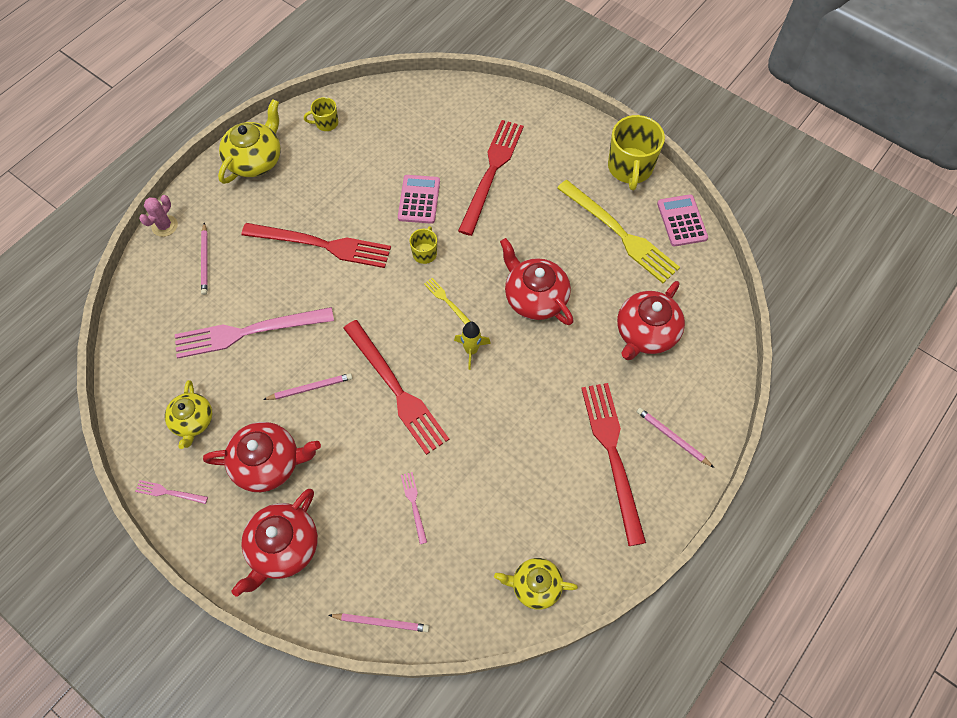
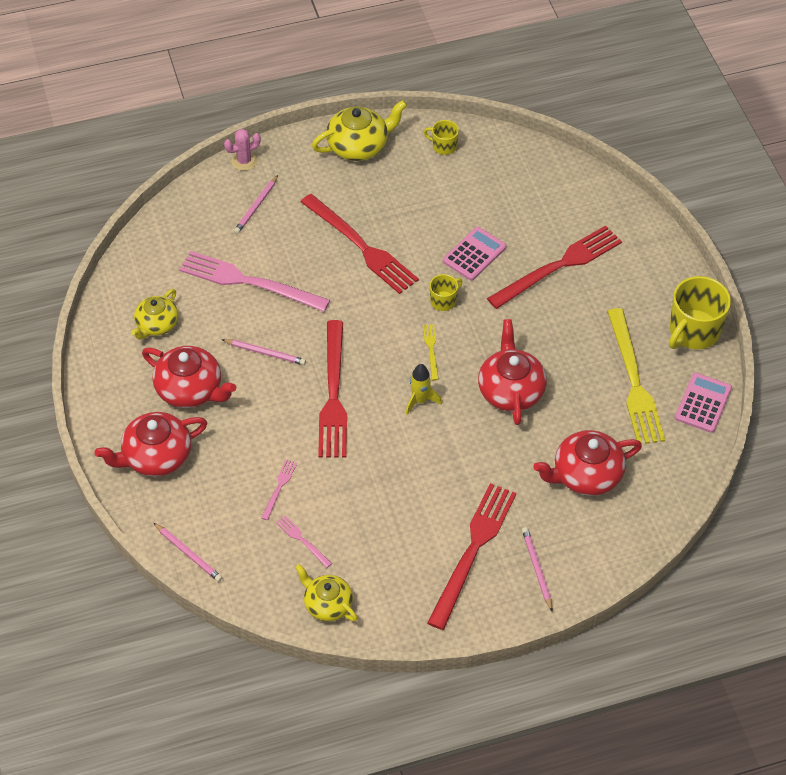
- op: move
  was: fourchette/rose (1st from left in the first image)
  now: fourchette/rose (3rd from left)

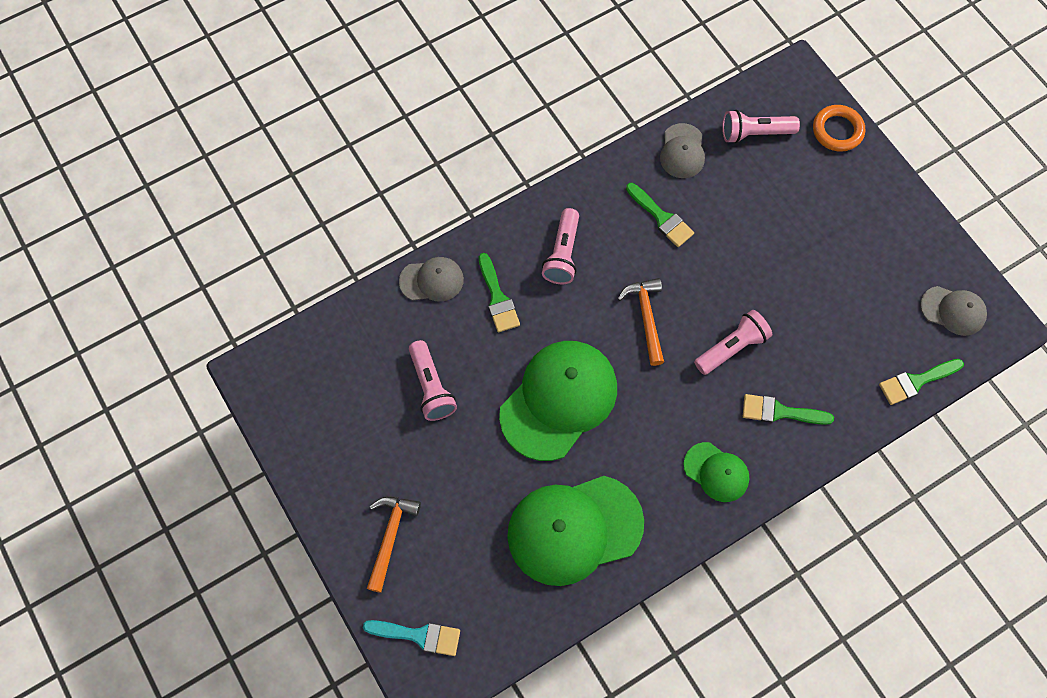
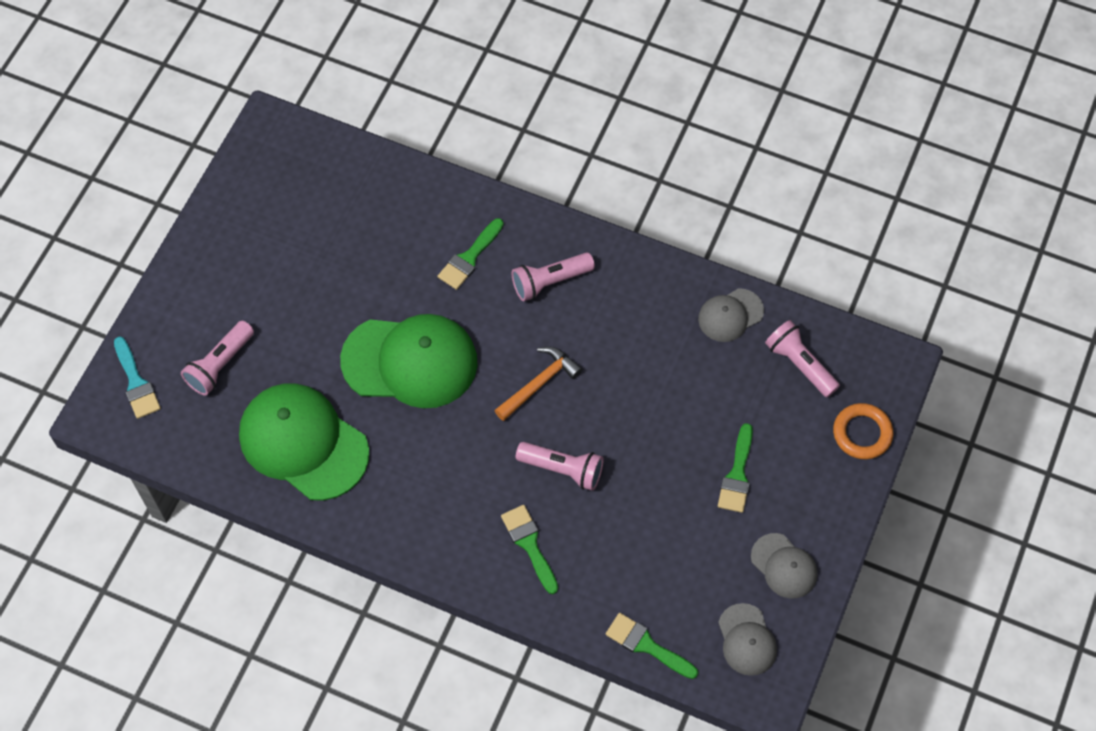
- op: delete
  was: marteau/orange (1st from left)
- op: move
  was: casquette/gris (1st from left in the first image)
  now: casquette/gris (3rd from left)
- op: move
  was: lampe de poche/rose (1st from left)
- op: move
  was: pinceau/vert (2nd from left in the first image)
  now: pinceau/vert (4th from left)
- op: delete
  was: casquette/vert (3rd from left)

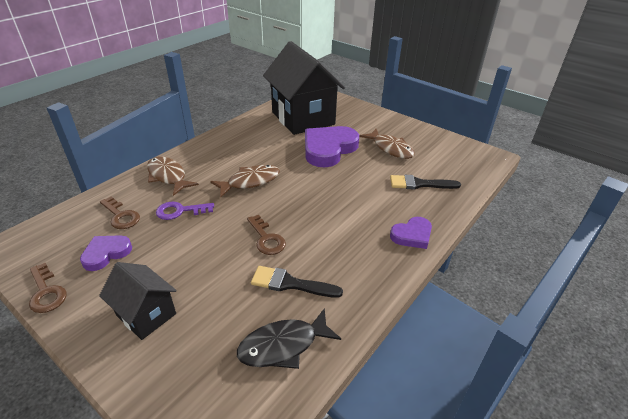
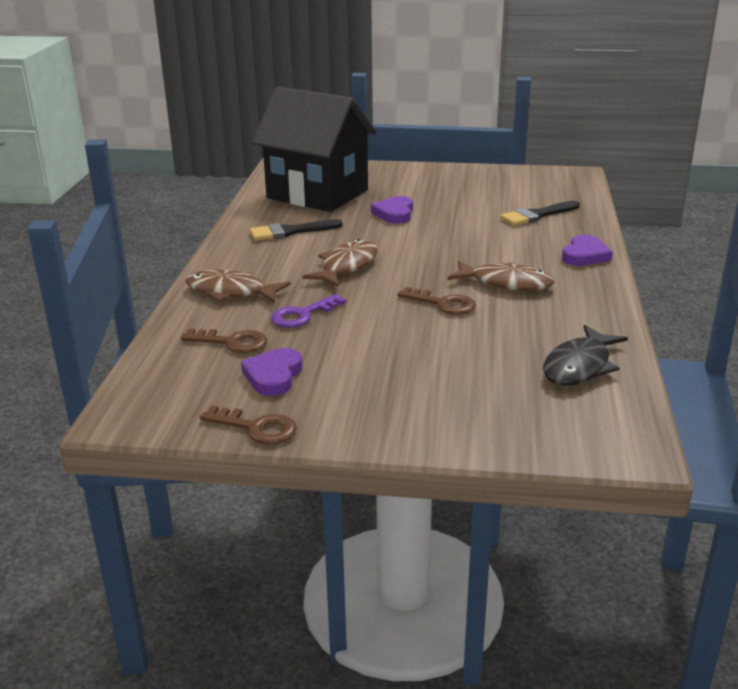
- op: delete
  was: maison/noir (1st from left)
- op: move
  was: pinceau/noir (1st from left)
- op: resize
  was: cœur/violet (2nd from left)
  ratio: 0.54
- op: move
  was: poisson/marron (3rd from left)

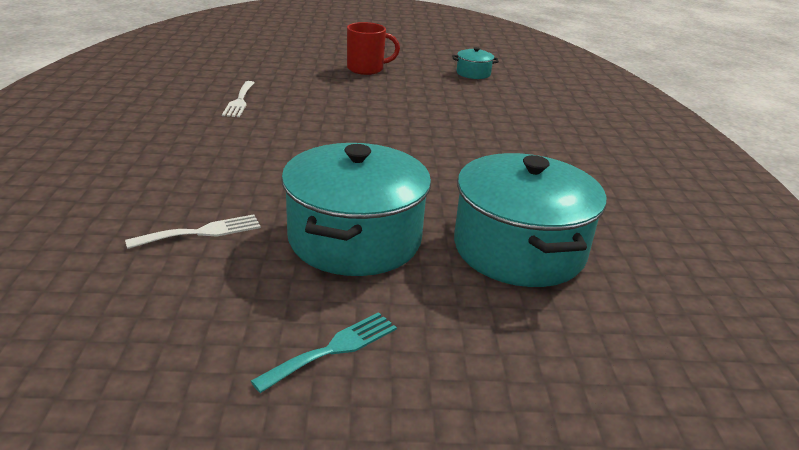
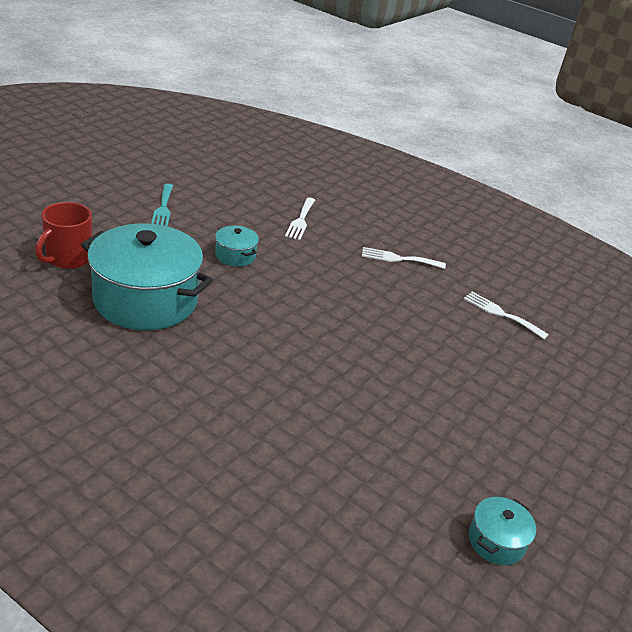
- op: resize
  was: marmite/turquoise (1st from left in the first image)
  ratio: 0.44
- op: move
  was: tasse/rouge
- op: insert
  now: fourchette/blanc (2nd from left)

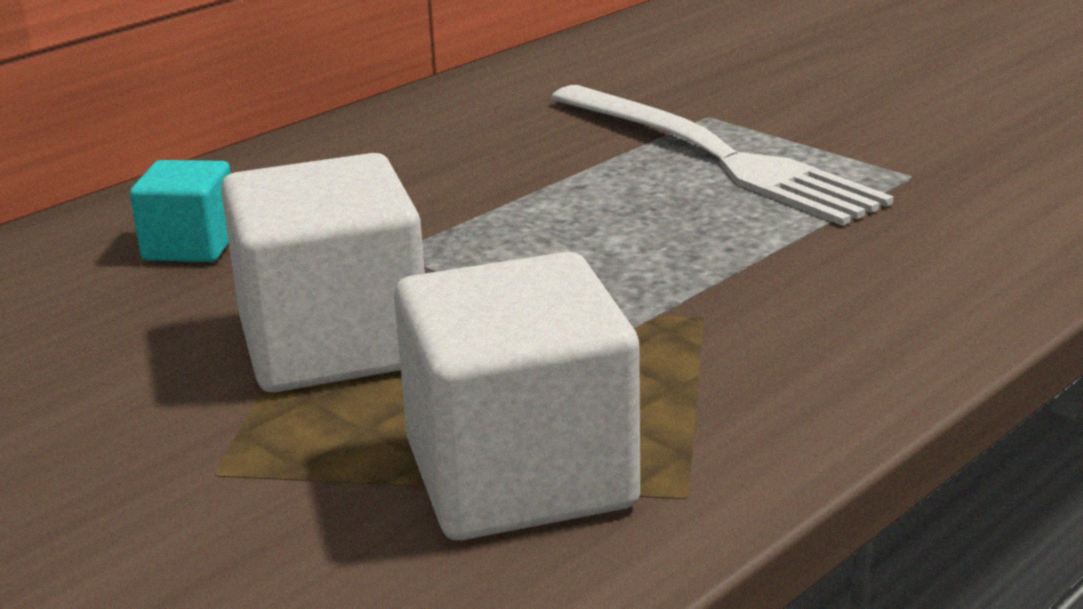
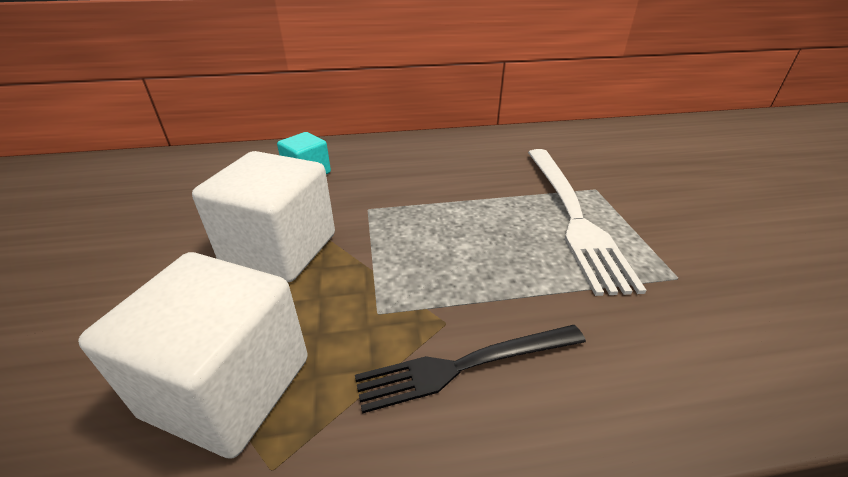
- op: insert
  now: fourchette/noir

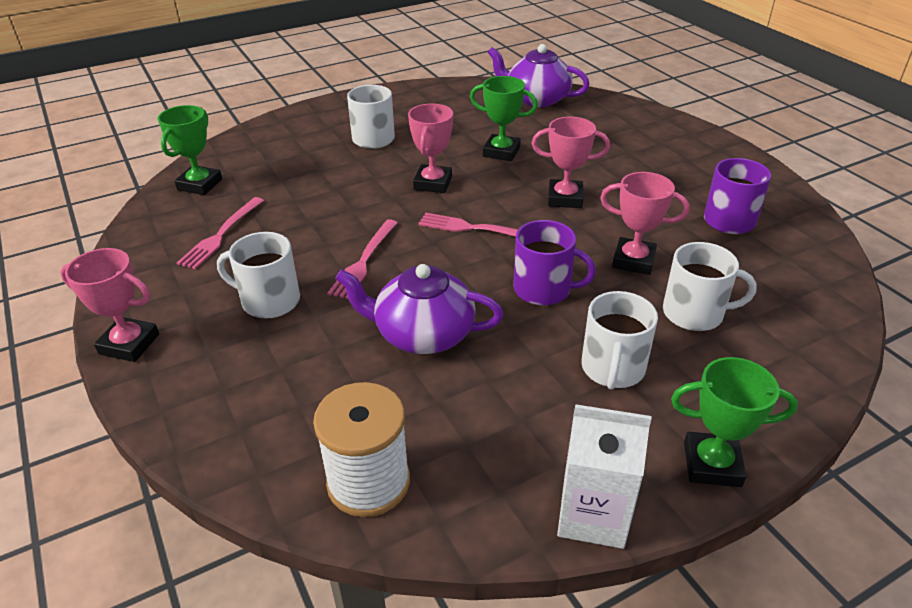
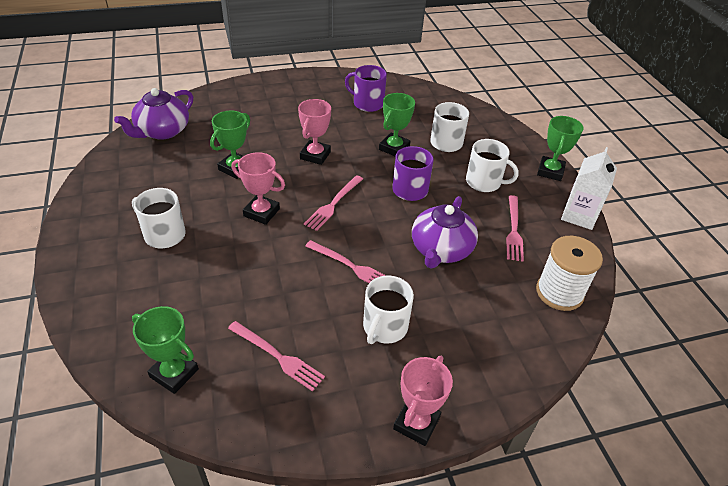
- op: recolor
  was: trophée/rose (4th from left)
  now: trophée/vert (3rd from left)
- op: insert
  now: fourchette/rose (4th from left)

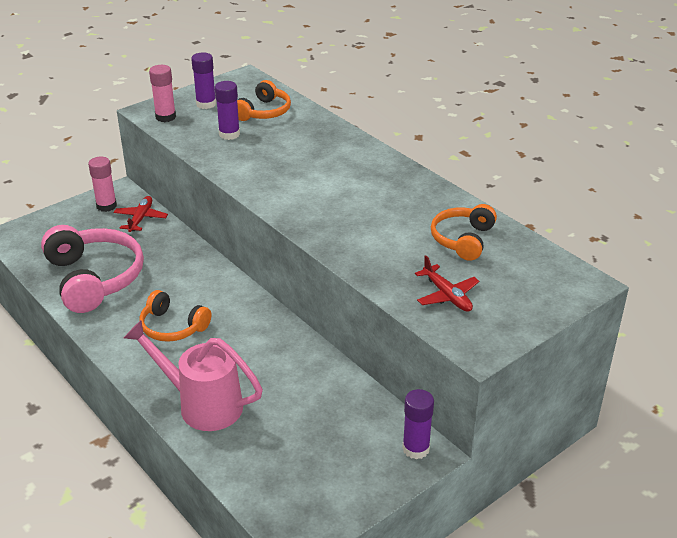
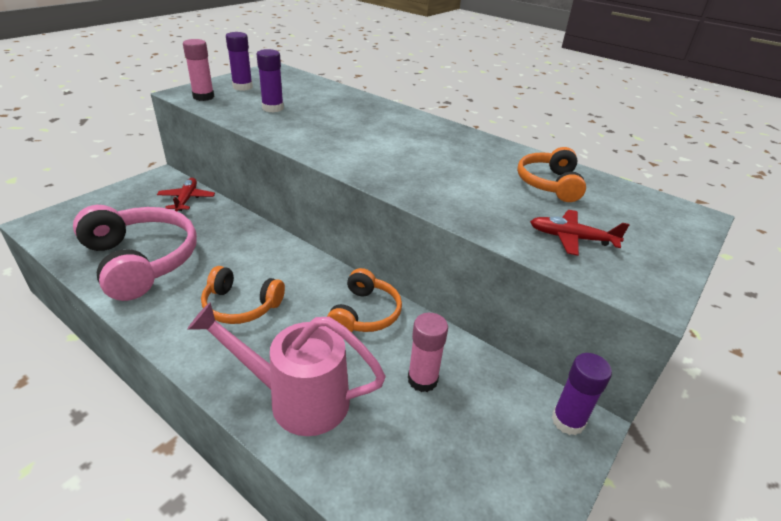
- op: move
  was: bâton de colle/rose (1st from left in the first image)
  now: bâton de colle/rose (2nd from left)
- op: move
  was: casque audio/orange (2nd from left)
- op: rotate
  was: avion/rouge (2nd from left)
  clockwise: 150

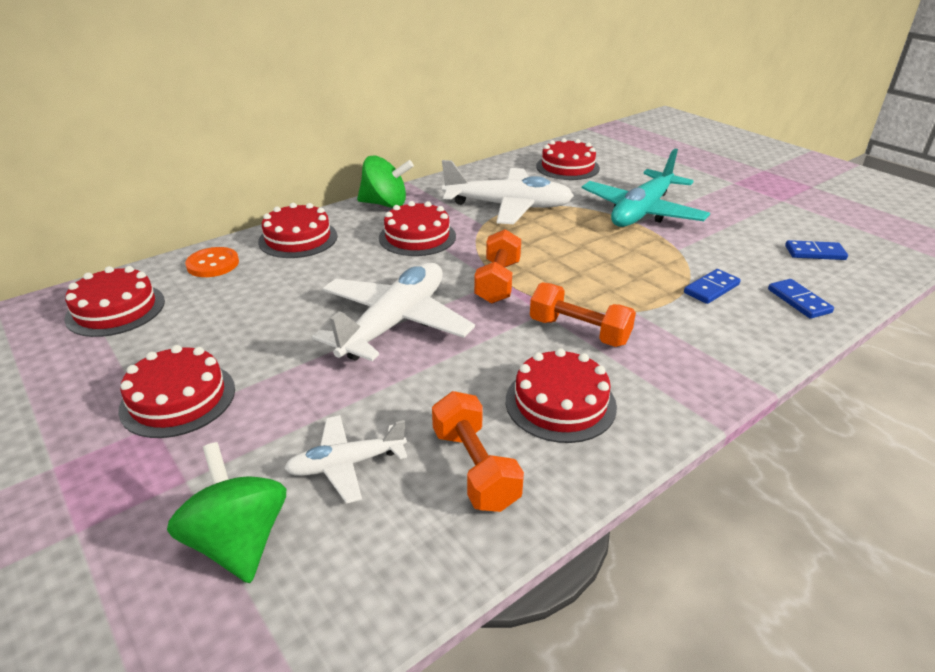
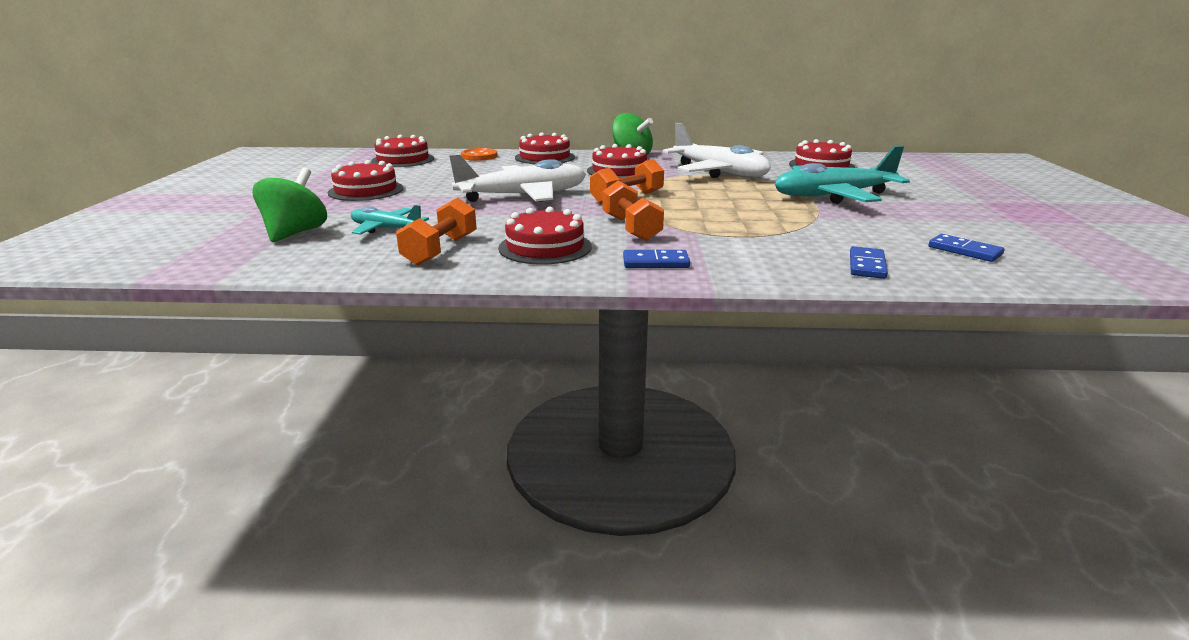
- op: recolor
  was: avion/blanc (1st from left)
  now: avion/turquoise (1st from left)
- op: move
  was: domino/bleu (1st from left)

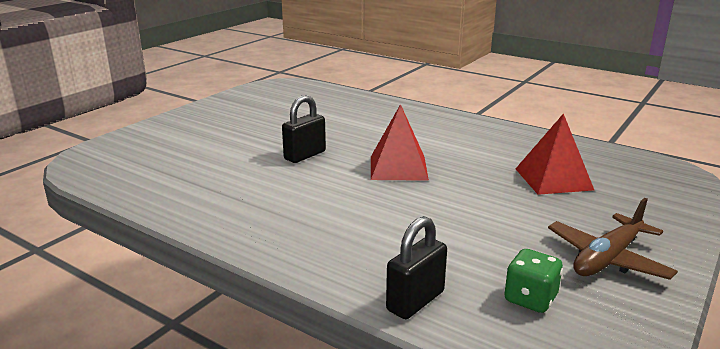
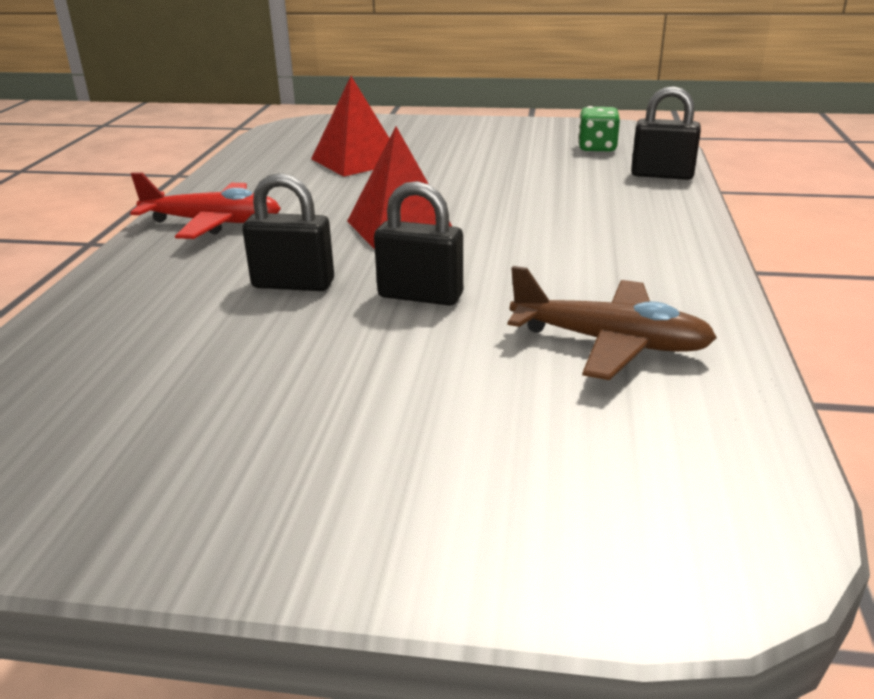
- op: move
  was: avion/marron
- op: insert
  now: avion/rouge
- op: insert
  now: cadenas/noir (1st from left)

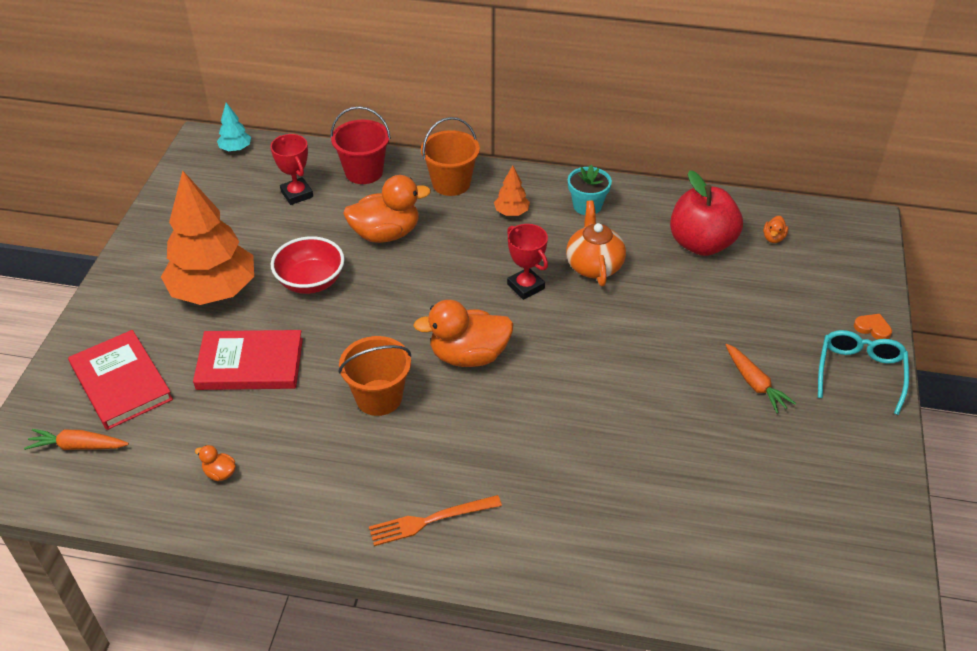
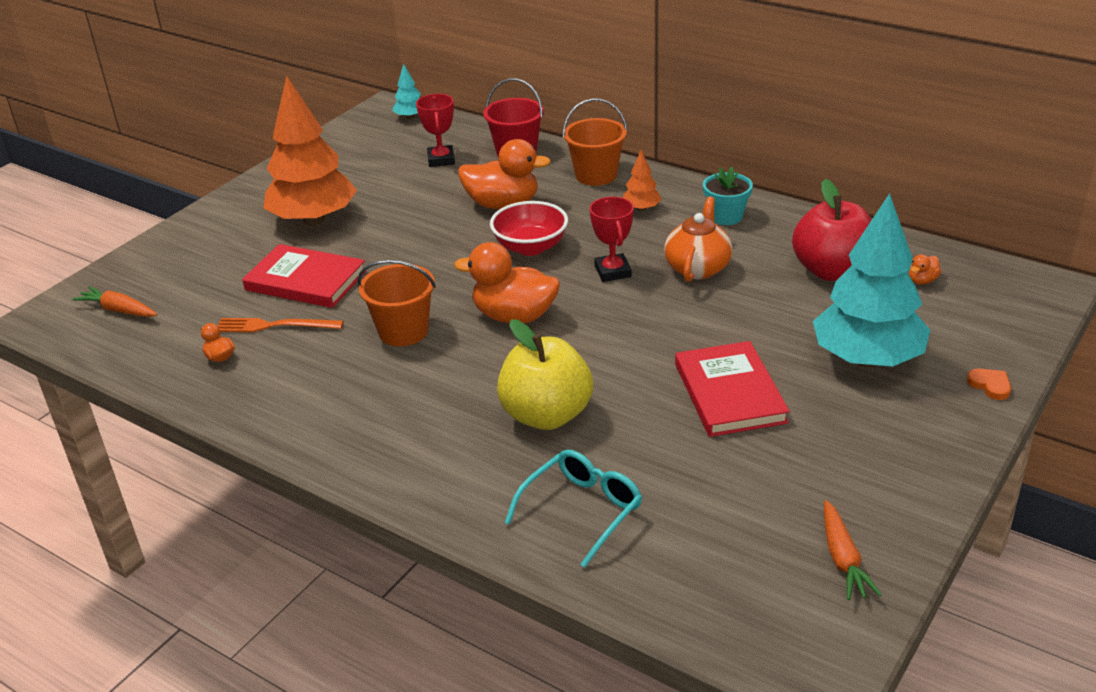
- op: move
  was: livre/rouge (1st from left in the first image)
  now: livre/rouge (2nd from left)
- op: move
  was: bol/rouge
- op: move
  was: fourchette/orange
- op: move
  was: carotte/orange (2nd from left)
- op: move
  was: lunettes/turquoise
- op: insert
  now: pomme/jaune
- op: insert
  now: arbre/turquoise (2nd from left)

